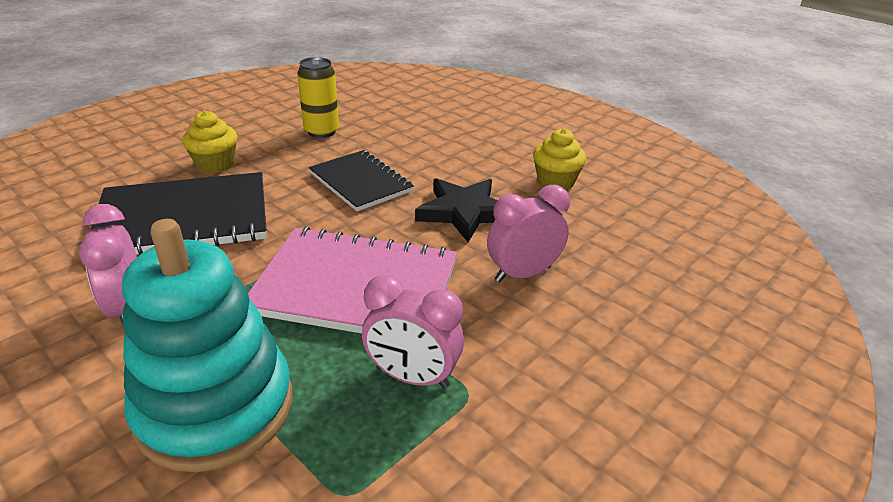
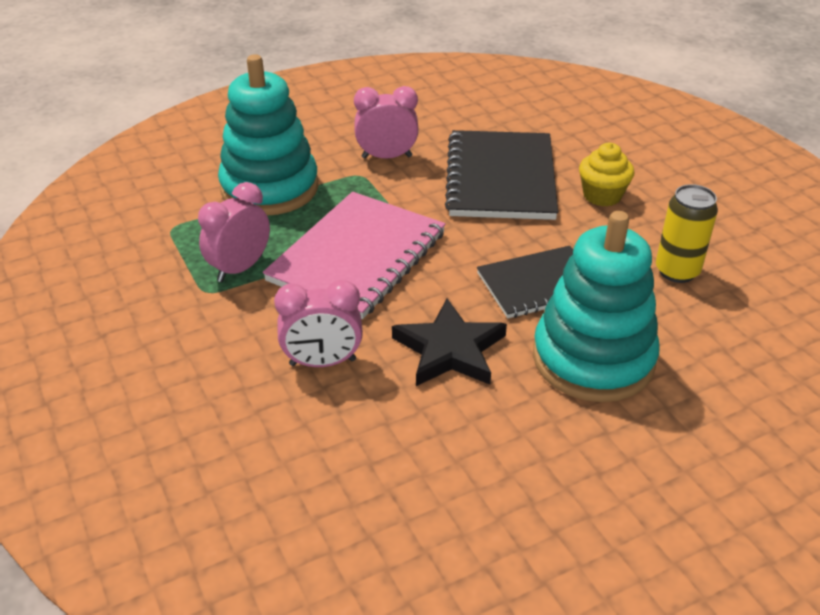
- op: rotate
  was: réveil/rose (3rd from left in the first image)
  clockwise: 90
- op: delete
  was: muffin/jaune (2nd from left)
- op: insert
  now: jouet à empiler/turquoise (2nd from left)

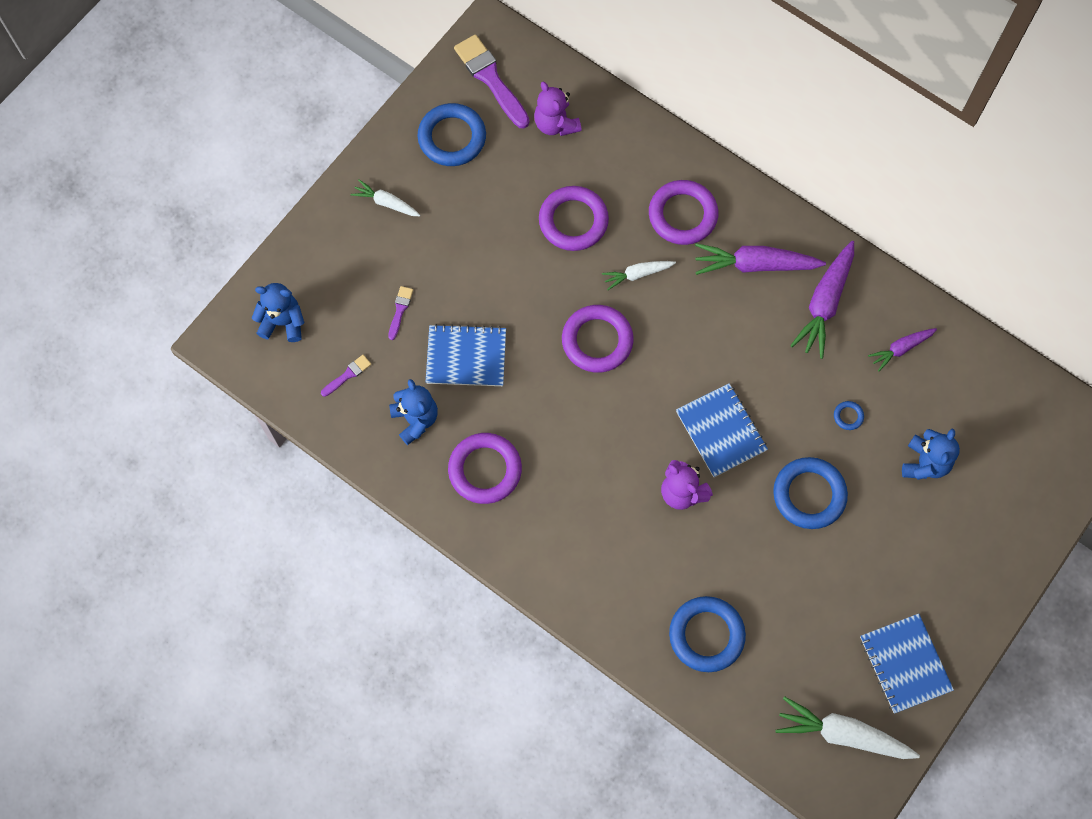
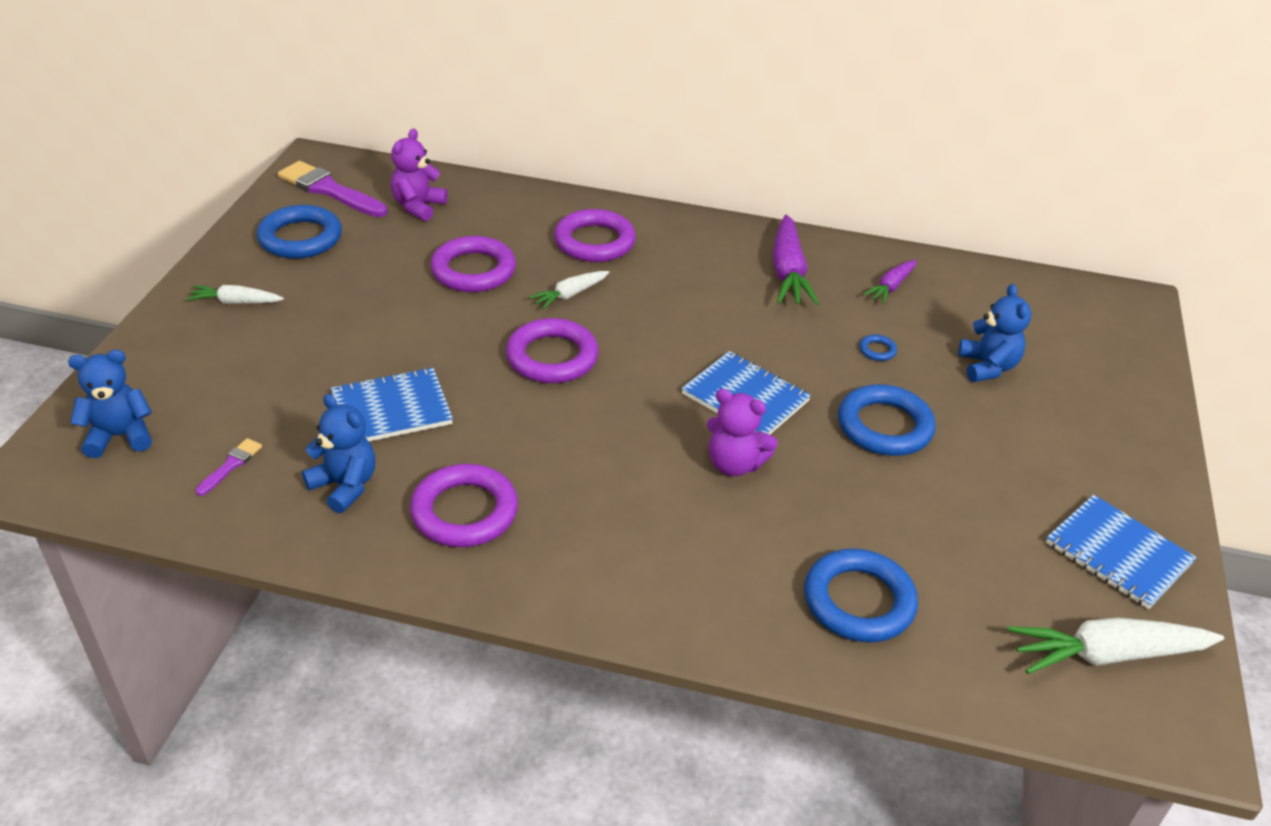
- op: delete
  was: pinceau/violet (2nd from left)
- op: rotate
  was: ours en peluche/violet (1st from left)
  clockwise: 75
- op: delete
  was: carotte/violet (1st from left)

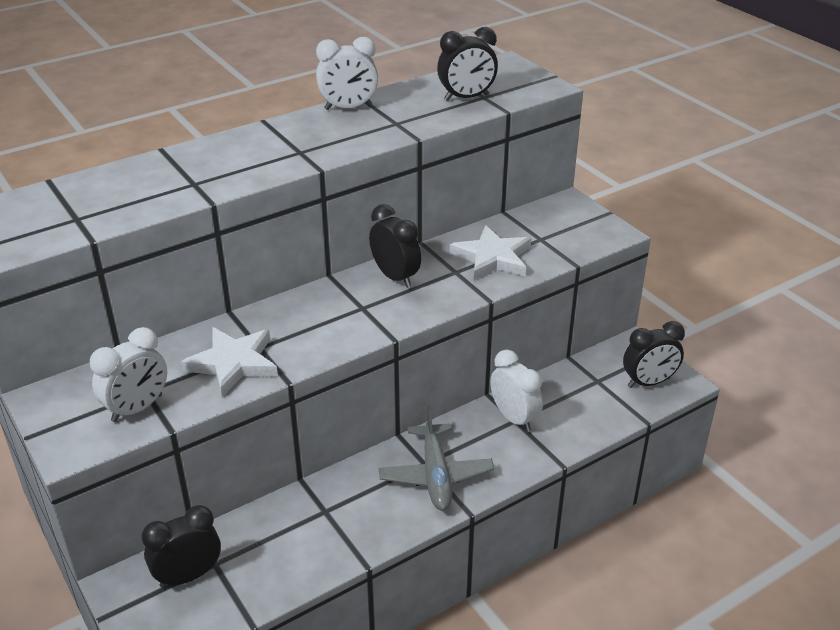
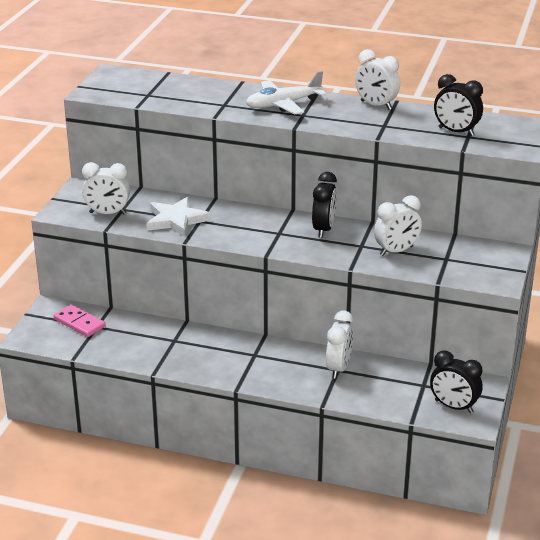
- op: replace
  was: réveil/noir (1st from left)
  now: domino/rose
- op: delete
  was: avion/gris
- op: replace
  was: étoile/blanc (2nd from left)
  now: réveil/blanc (4th from left)
- op: insert
  now: avion/blanc

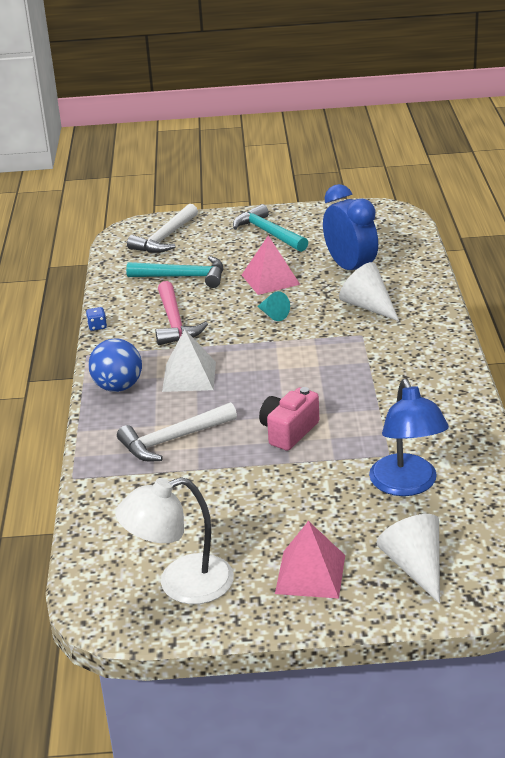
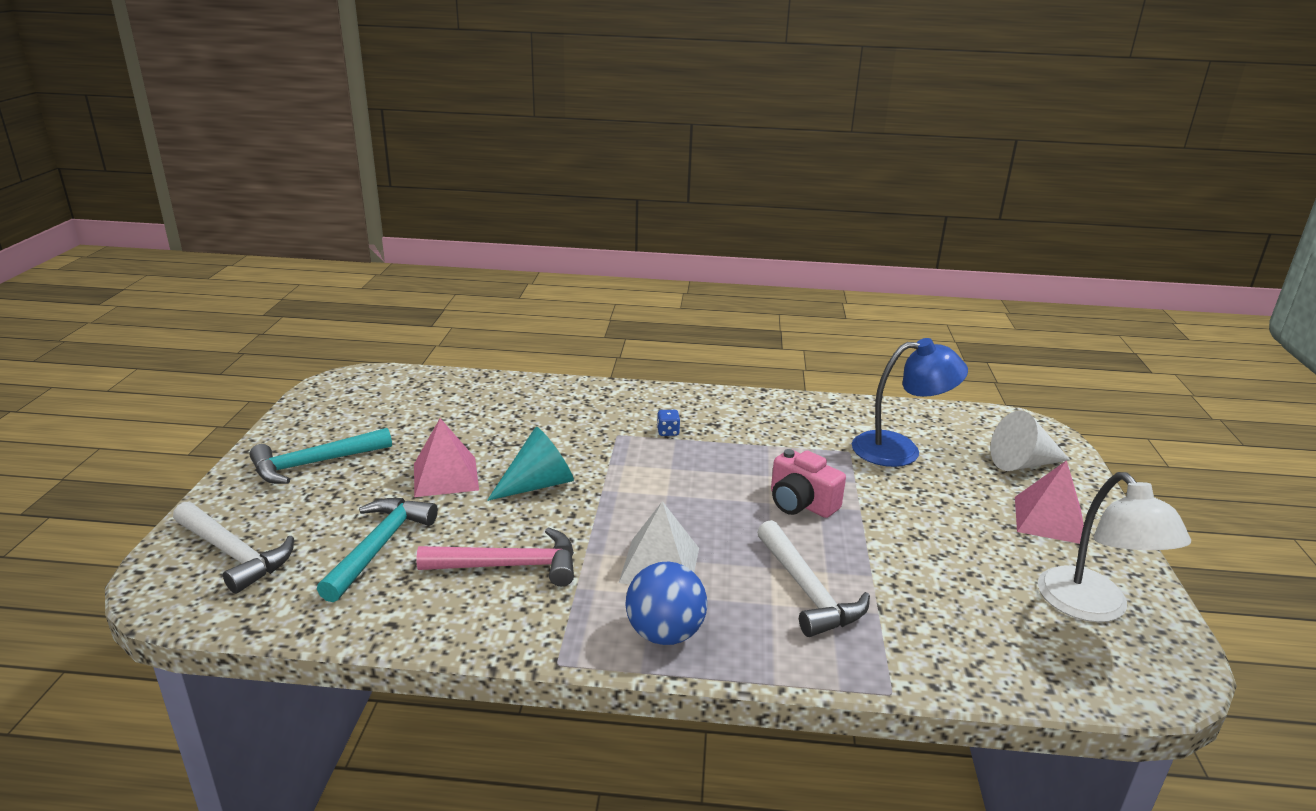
- op: move
  was: dé/bleu
- op: resize
  was: cône/turquoise
  ratio: 1.71
- op: delete
  was: réveil/bleu
- op: delete
  was: cône/blanc (1st from left)

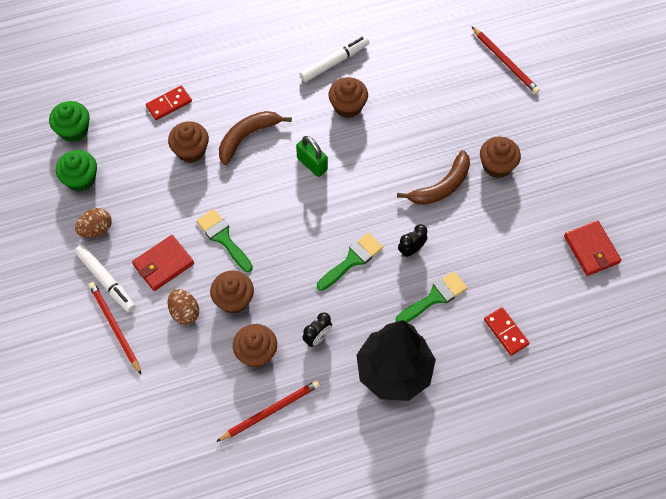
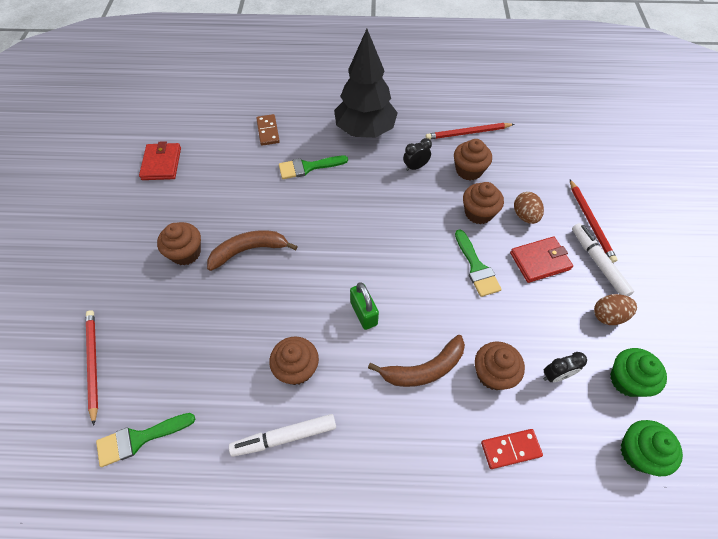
- op: move
  was: pinceau/vert (2nd from left in the first image)
  now: pinceau/vert (1st from left)
- op: move
  was: réveil/noir (2nd from left)
- op: recolor
  was: domino/rouge (2nd from left)
  now: domino/marron

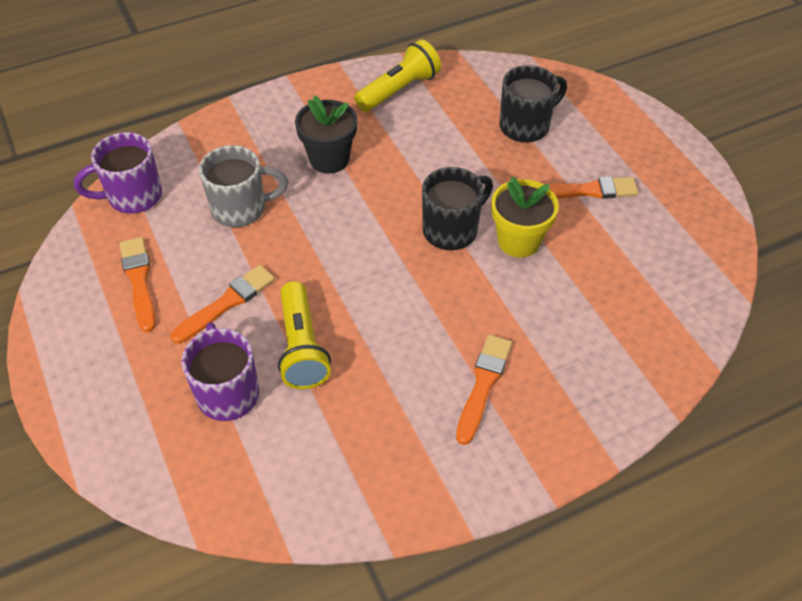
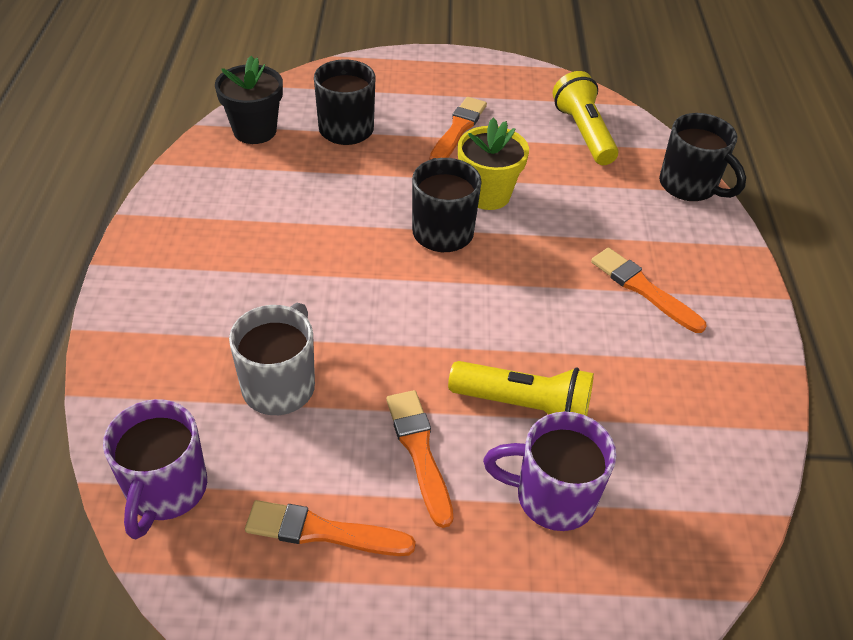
- op: move
  was: pot de fleurs/noir
- op: move
  was: lampe de poche/jaune (2nd from left)
- op: insert
  now: tasse/noir (3rd from left)

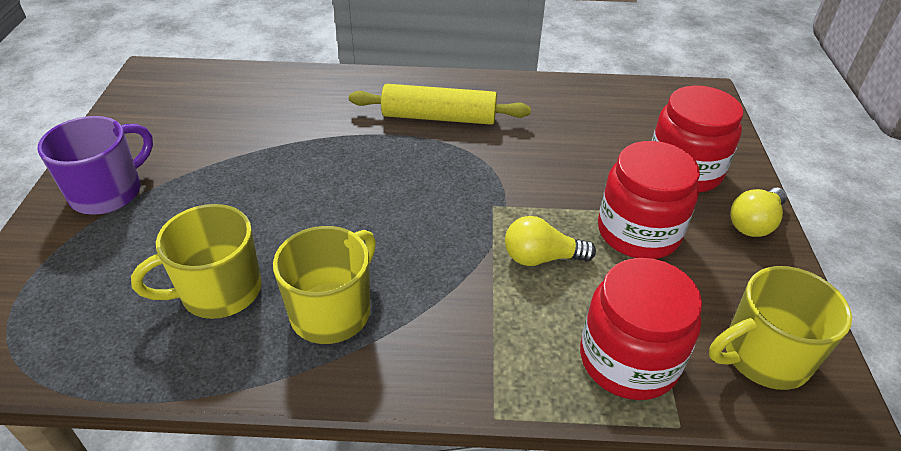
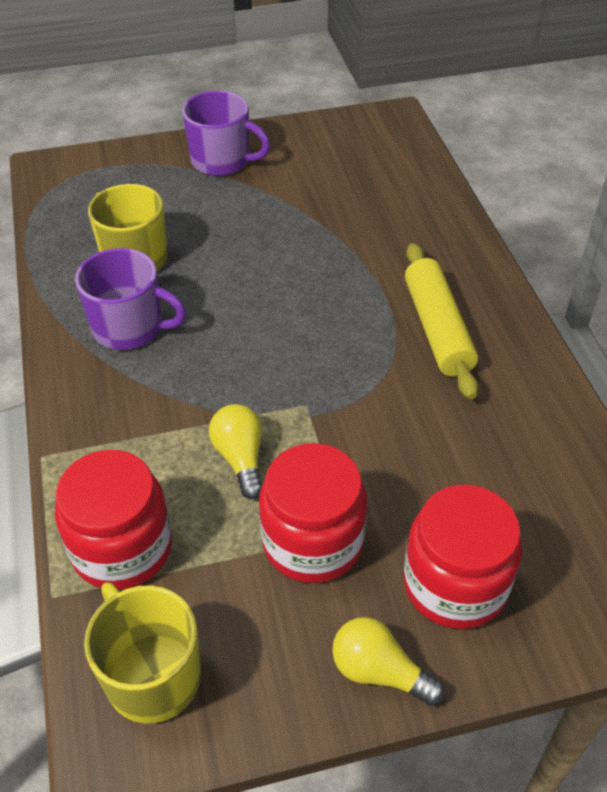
- op: recolor
  was: tasse/jaune (2nd from left)
  now: tasse/violet (1st from left)

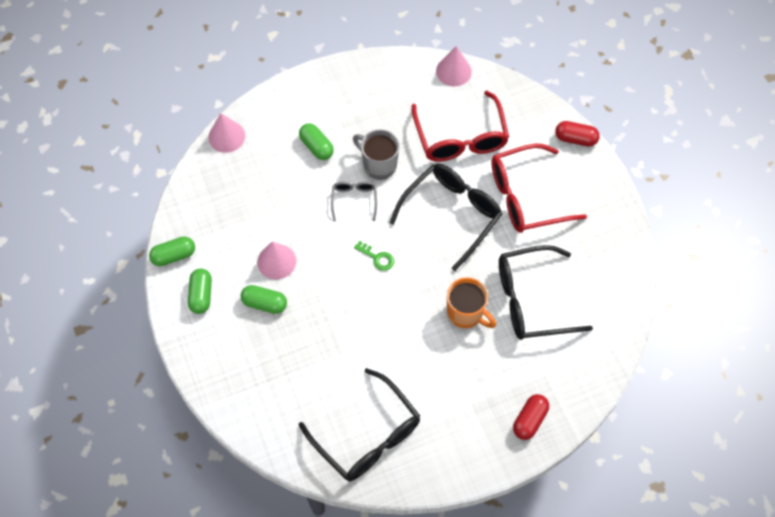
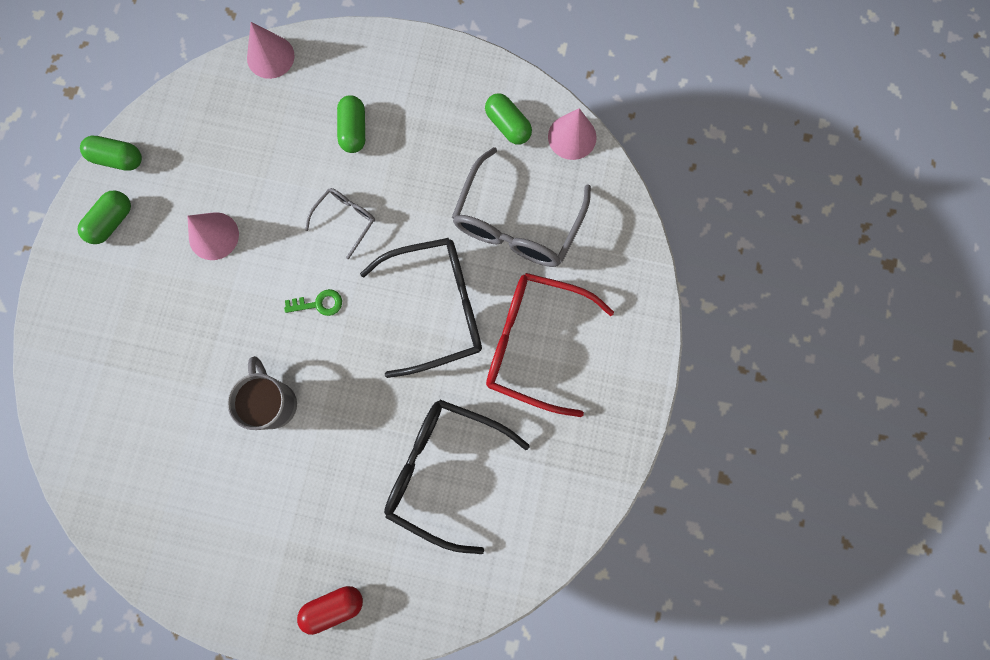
- op: move
  was: gélule/vert (3rd from left in the first image)
  now: gélule/vert (4th from left)
- op: delete
  was: lunettes/noir (1st from left)
- op: move
  was: tasse/gris
- op: rotate
  was: clé/vert
  clockwise: -75
- op: recolor
  was: lunettes/rouge (1st from left)
  now: lunettes/gris (2nd from left)
- op: delete
  was: tasse/orange
- op: delete
  was: gélule/rouge (2nd from left)

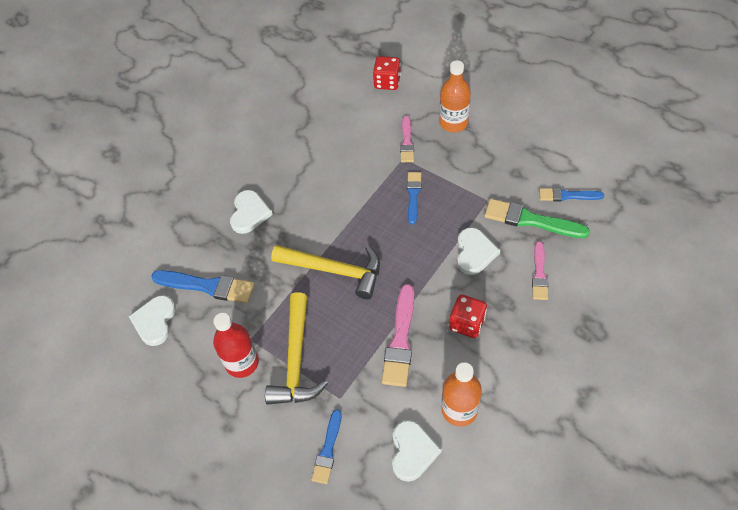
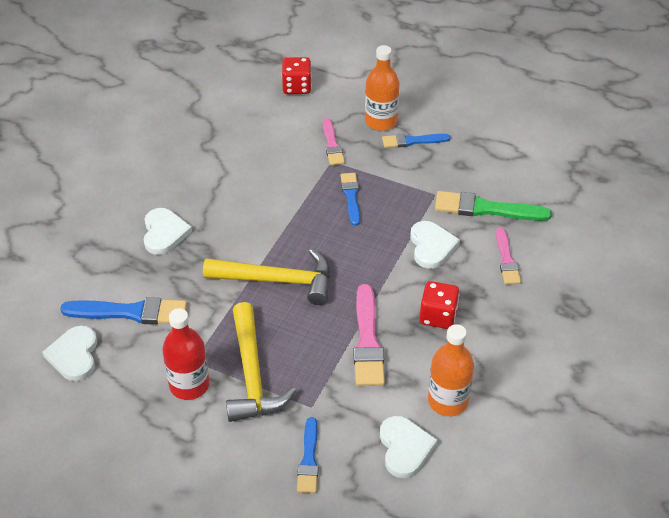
- op: move
  was: pinceau/bleu (4th from left)

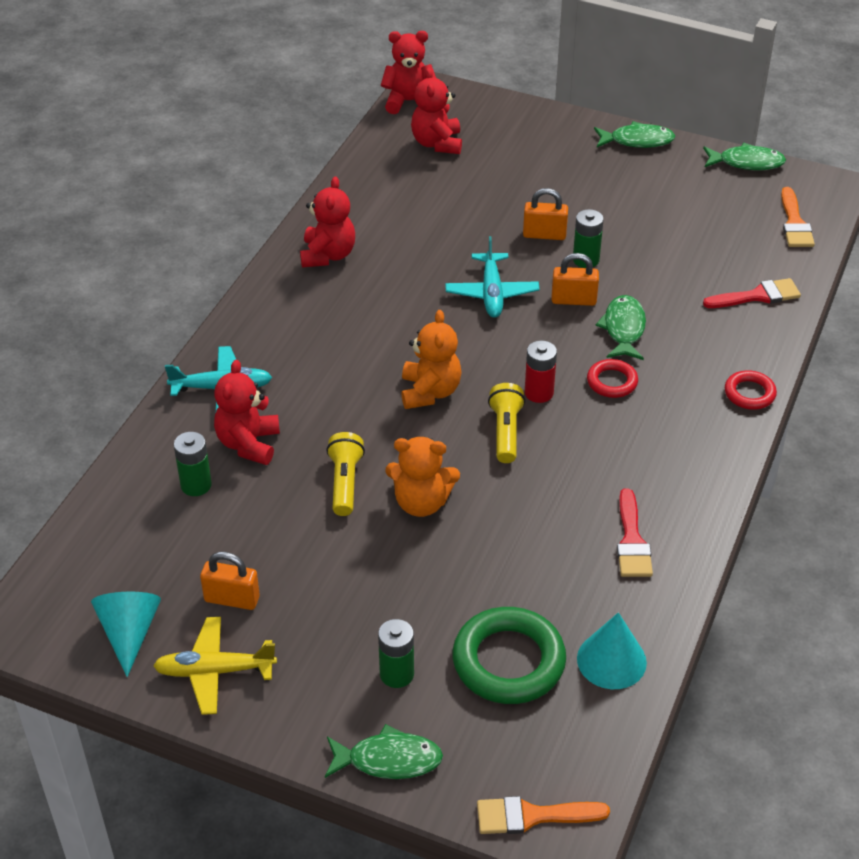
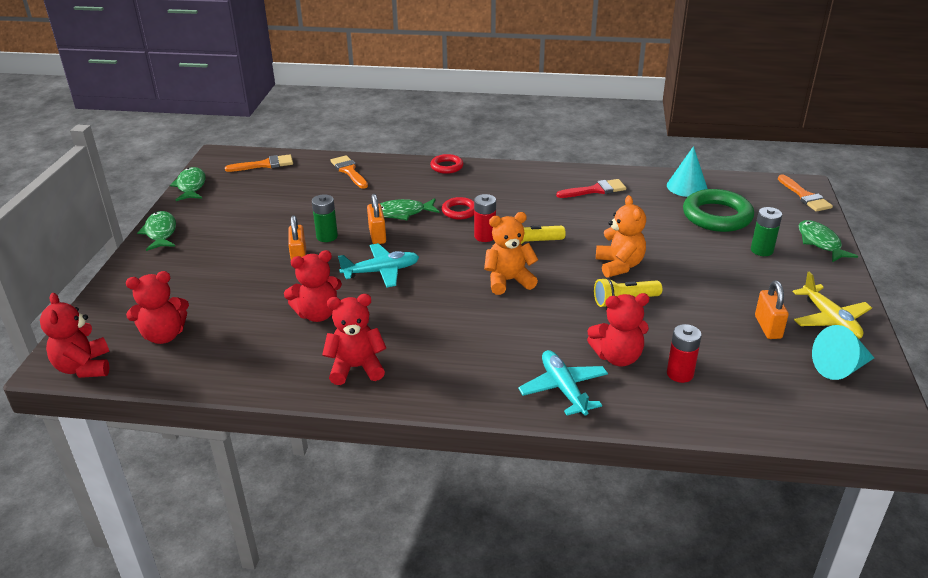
- op: recolor
  was: pile/vert (1st from left)
  now: pile/rouge (2nd from left)
- op: recolor
  was: pinceau/rouge (2nd from left)
  now: pinceau/orange (2nd from left)
- op: insert
  now: ours en peluche/rouge (3rd from left)

